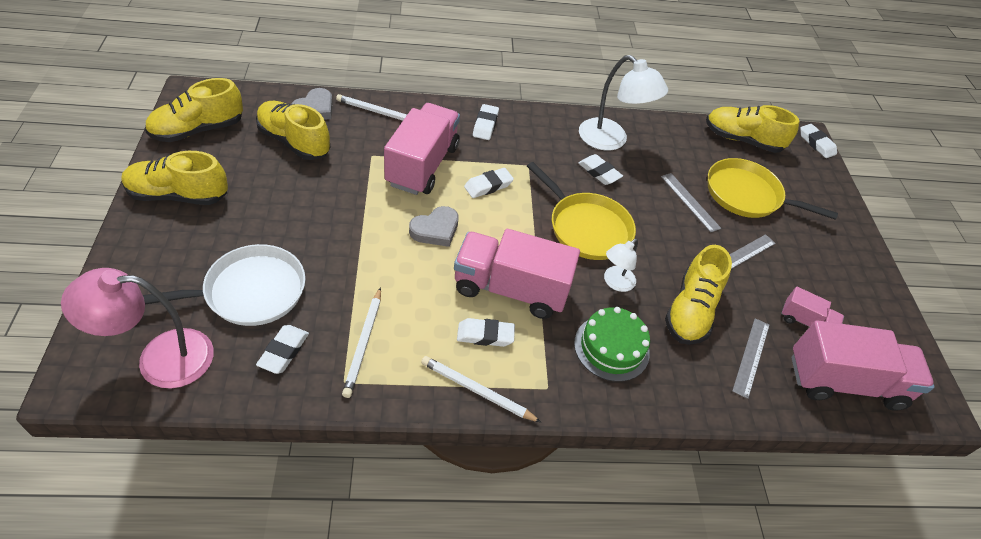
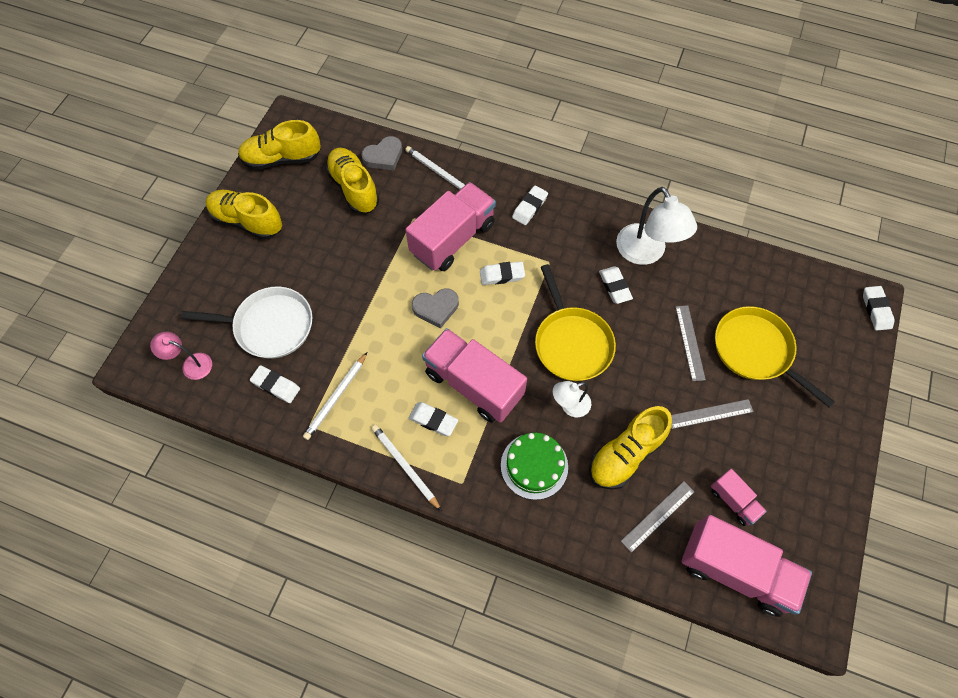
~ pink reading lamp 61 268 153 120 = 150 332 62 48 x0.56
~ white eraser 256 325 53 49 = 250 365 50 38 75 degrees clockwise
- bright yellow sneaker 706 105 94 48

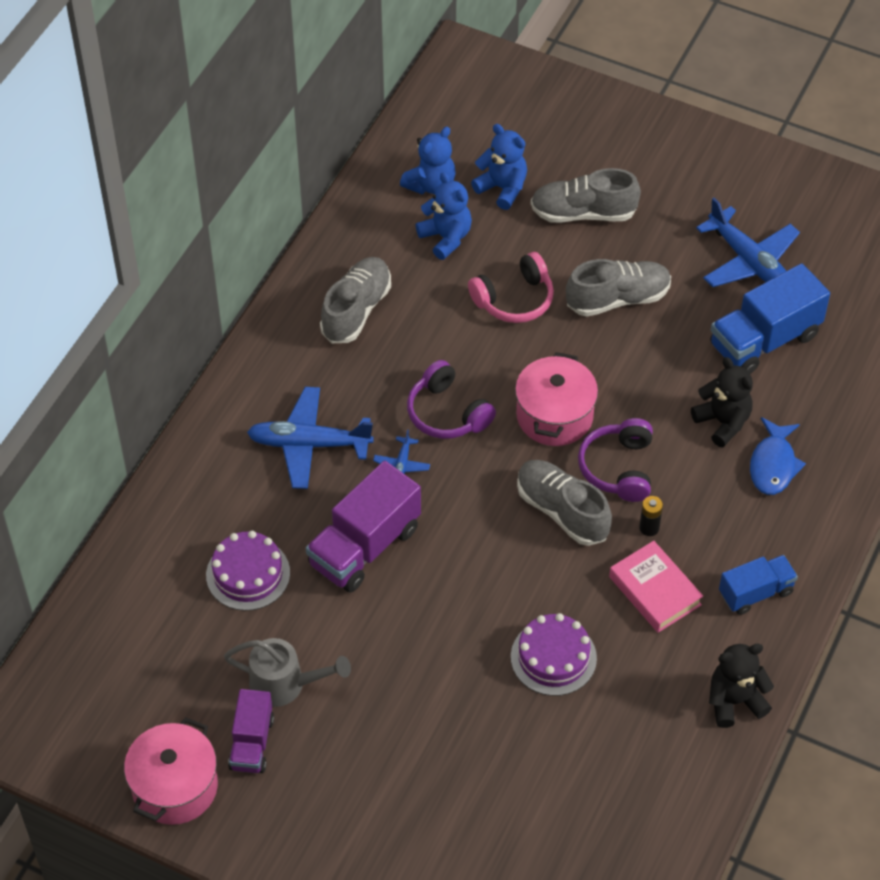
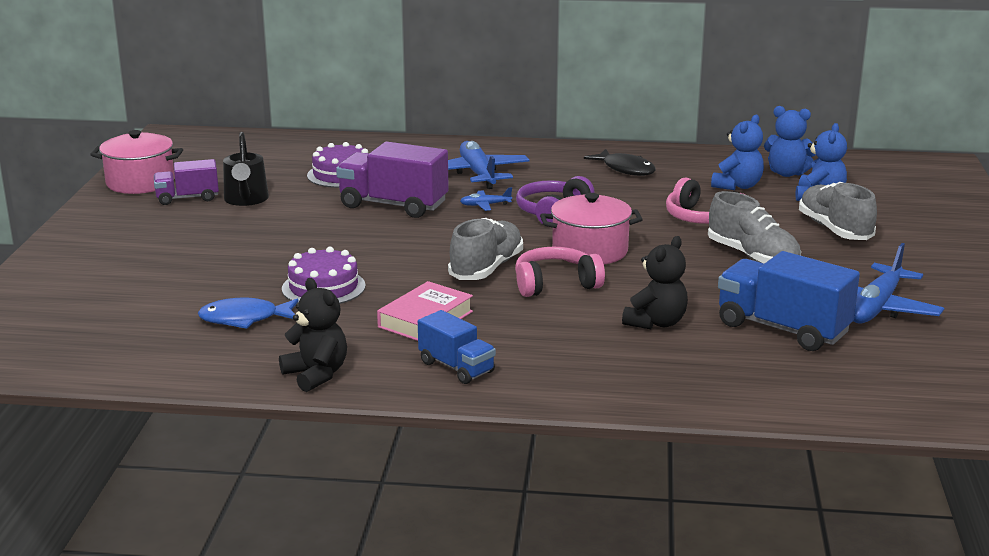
~ grey watering can 224 638 127 69 to black watering can 223 132 46 74
~ grey sneaker 320 257 71 86 to black fish 584 149 72 27
~ royal purple headset 578 418 75 84 to pink headset 515 247 90 50
- black battery 639 496 24 40
~ royal blue fish 750 417 56 78 to 198 298 101 31

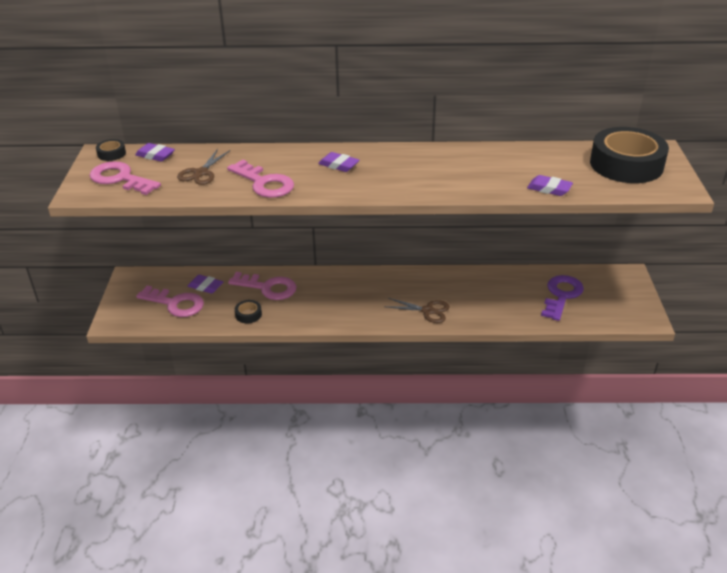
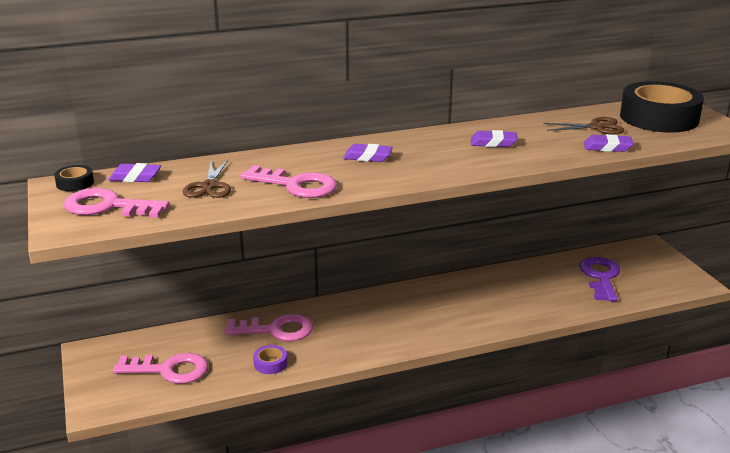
~ royal purple eraser 188 275 35 19 to 471 130 46 17
~ black sticky tape 235 300 27 23 to royal purple sticky tape 253 345 34 29
~ brown pair of scissors 384 298 66 25 to 543 117 81 17

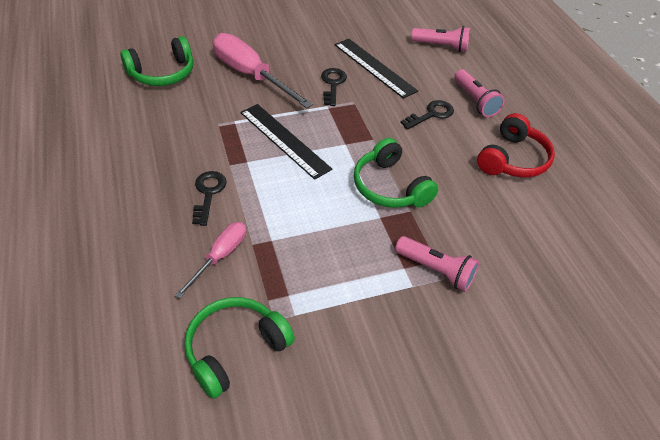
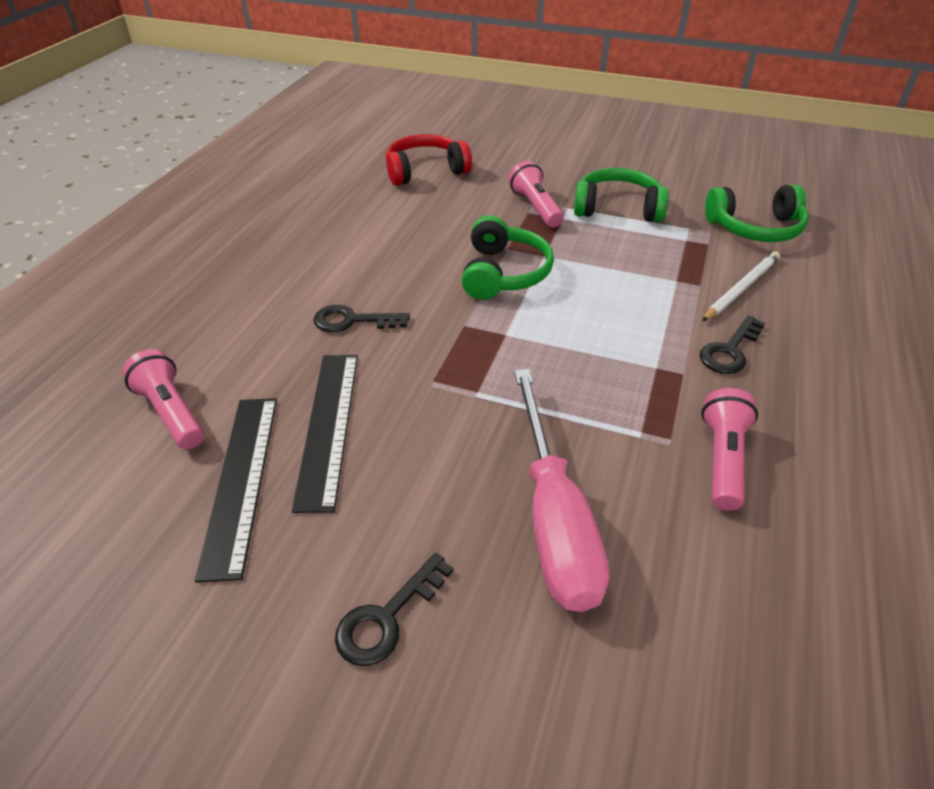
~ emerald headset 120 36 73 50 to 574 168 95 54
~ pink flat screwdriver 175 222 71 77 to white wooden pencil 702 251 78 70
~ black ruler 240 104 92 76 to 195 398 82 185
~ black latchkey 321 68 26 38 to 335 553 119 113
~ pink flashlight 454 70 51 47 to 701 388 57 123
~ red headset 477 113 78 64 to 386 134 86 52

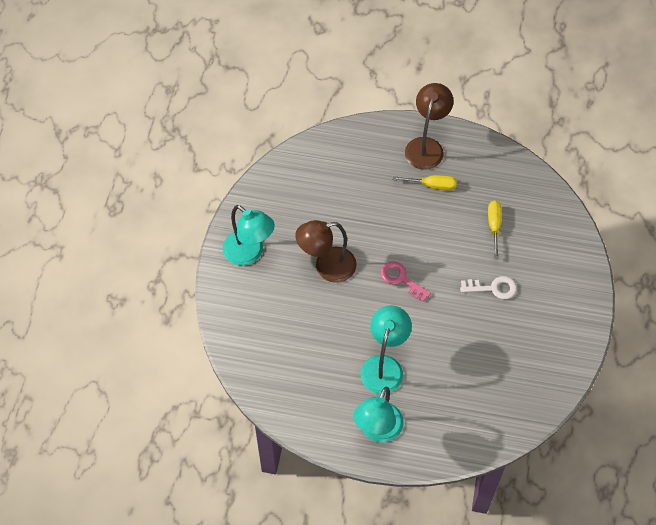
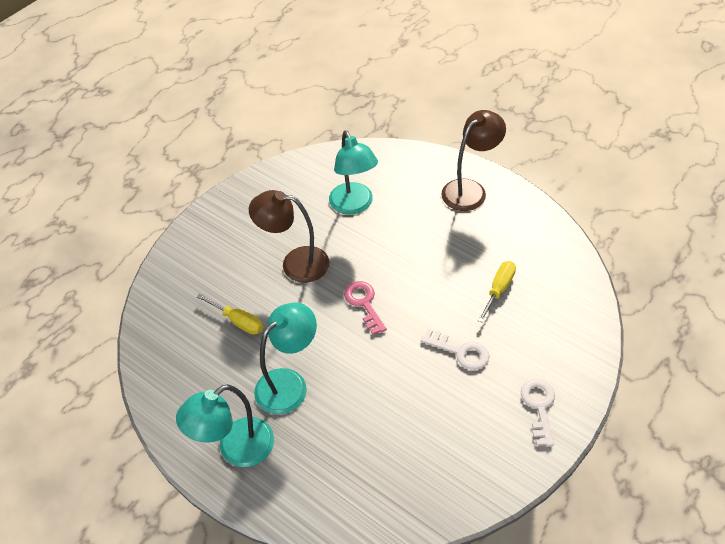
~ teal reading lamp 223 205 52 61 to 329 130 49 85
~ bright yellow flat screwdriver 393 175 64 15 to 197 294 66 41
+ white latchkey 521 379 34 67

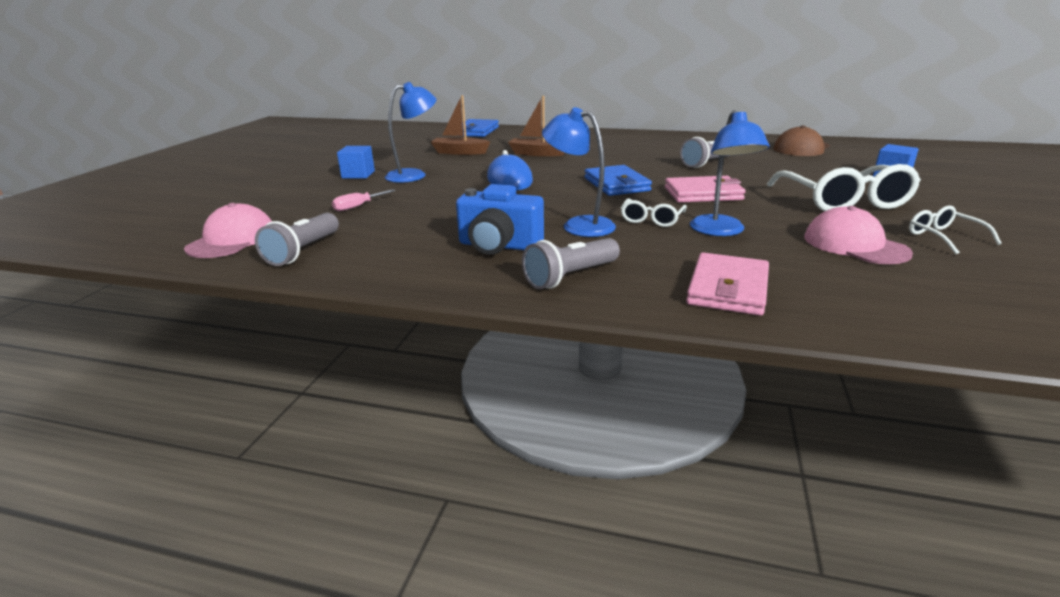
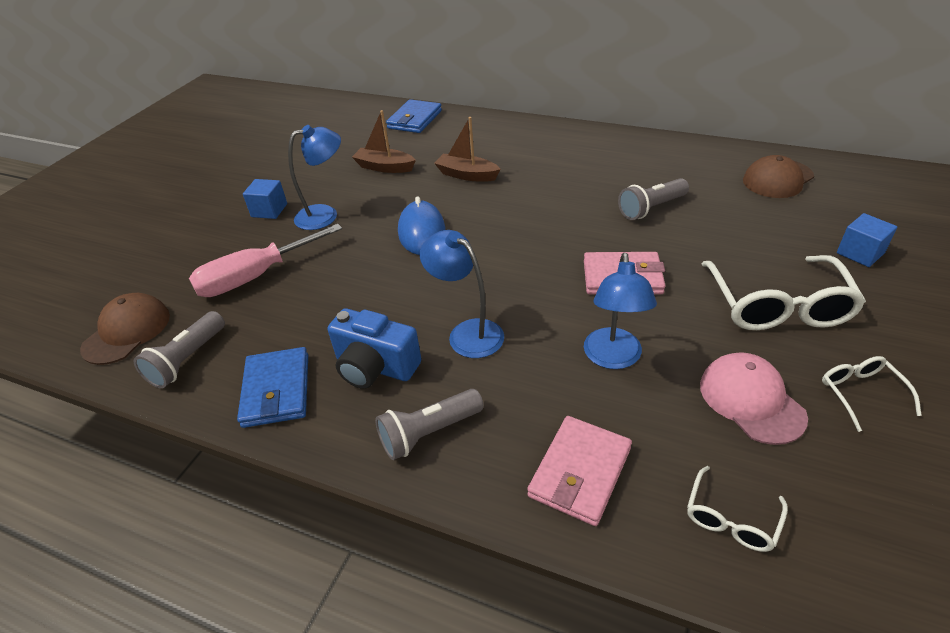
~ pink baseball cap 184 203 88 55 to brown baseball cap 80 293 90 72
~ pink flat screwdriver 332 189 63 22 = 189 224 153 73 x2.24
~ royal blue wallet 584 165 68 31 to 237 347 71 81
~ white eyeglasses 621 198 66 29 to 687 466 101 86

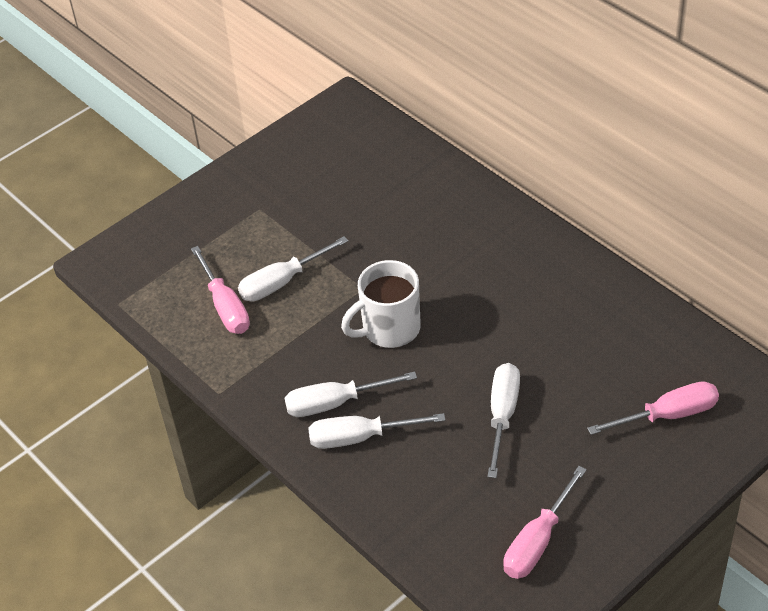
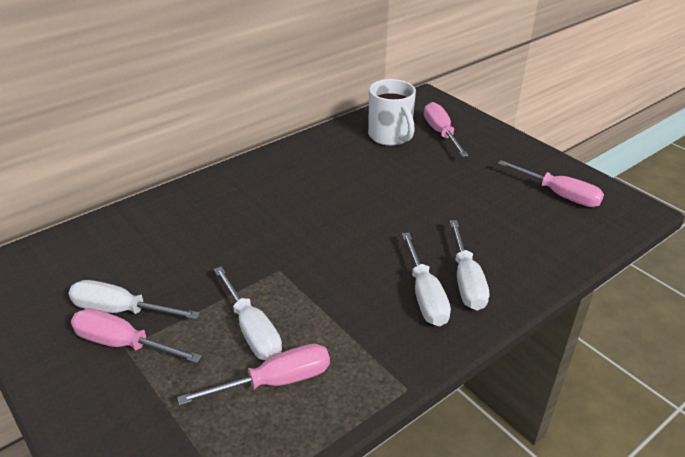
~ white tea mug 341 260 80 88 to 368 79 48 67
~ white flat screwdriver 487 363 33 115 to 68 280 132 40
+ pink flat screwdriver 71 308 131 55

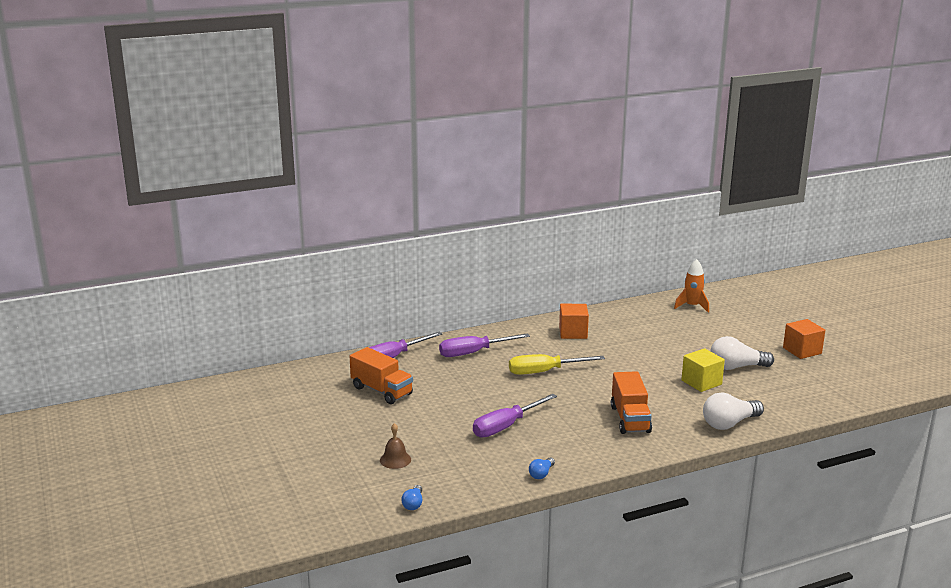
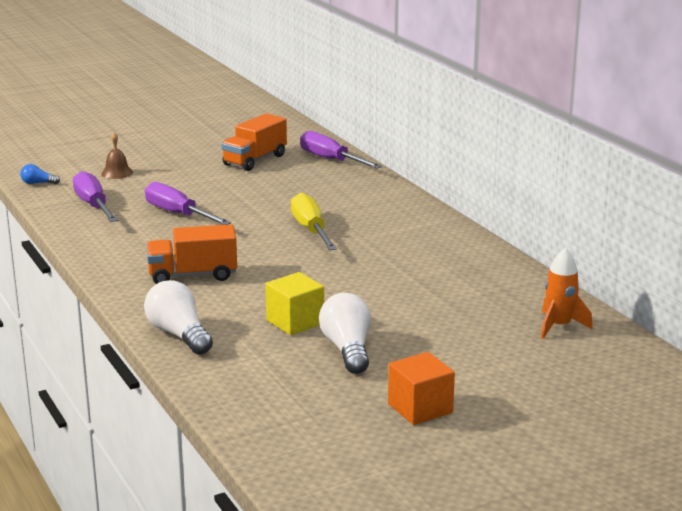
~ royal purple flat screwdriver 439 333 91 24 to 73 171 45 51
- royal blue bulb 529 458 26 21
- orange block 559 304 30 35

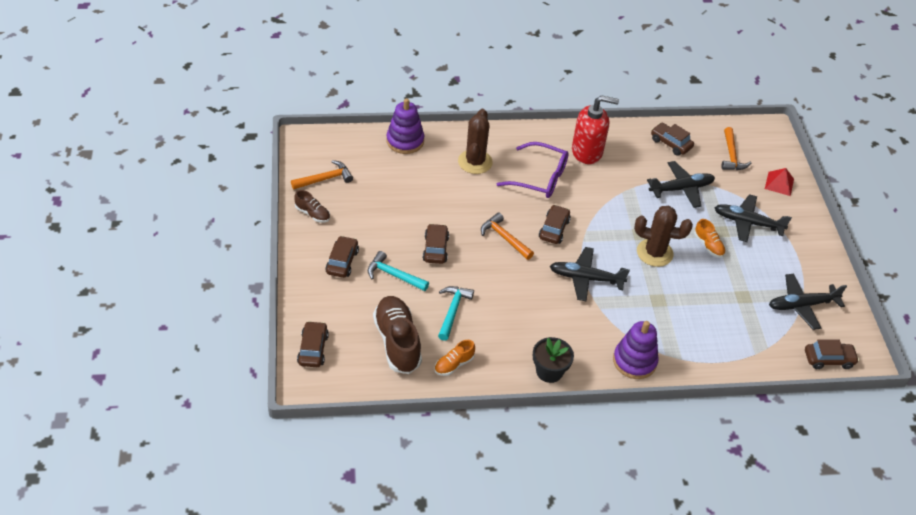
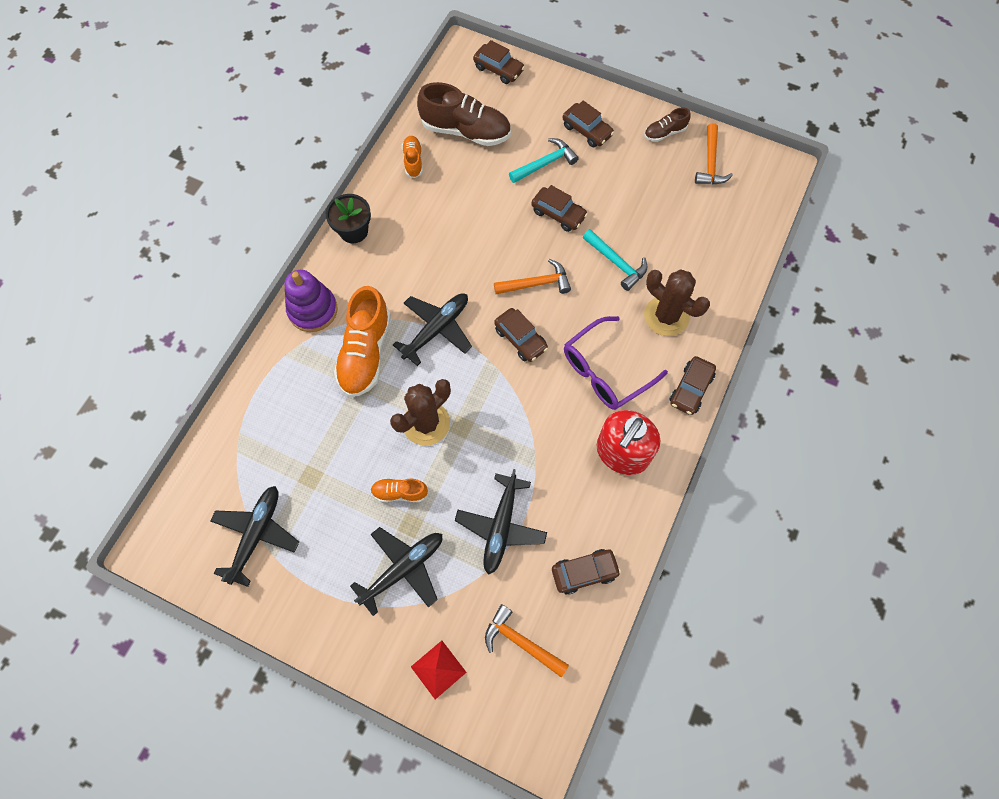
- royal purple ring stacker 387 98 37 56
~ teal hammer 438 286 36 55 to 583 229 64 62
~ brown car 805 339 54 30 to 669 356 47 59
+ orange sneaker 334 286 57 111

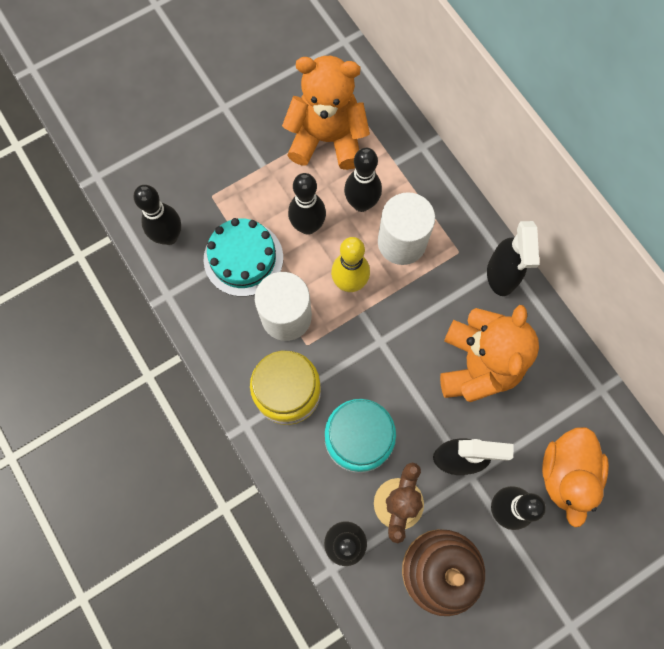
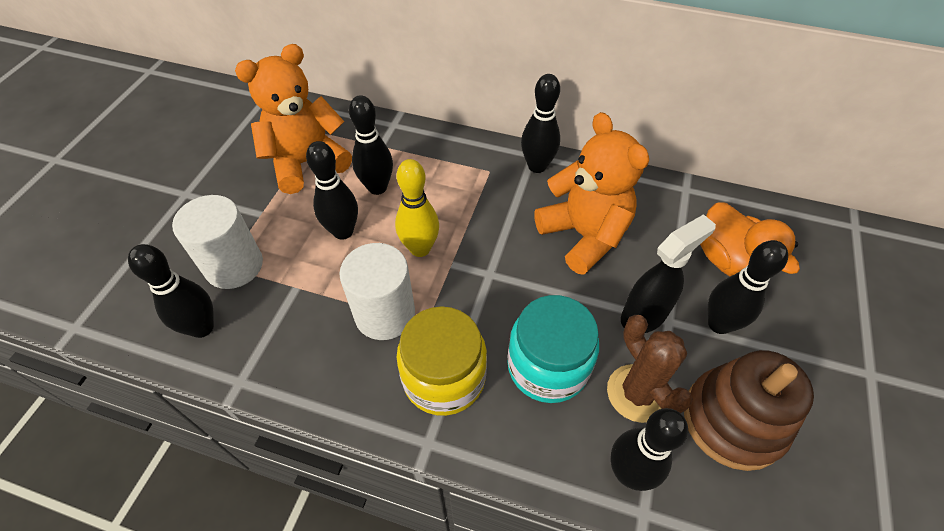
- teal cake 204 218 79 79
~ white solid cylinder 378 192 57 73 to 172 195 91 94
~ black sprayer 487 221 52 75 to black skittle 521 74 39 99

